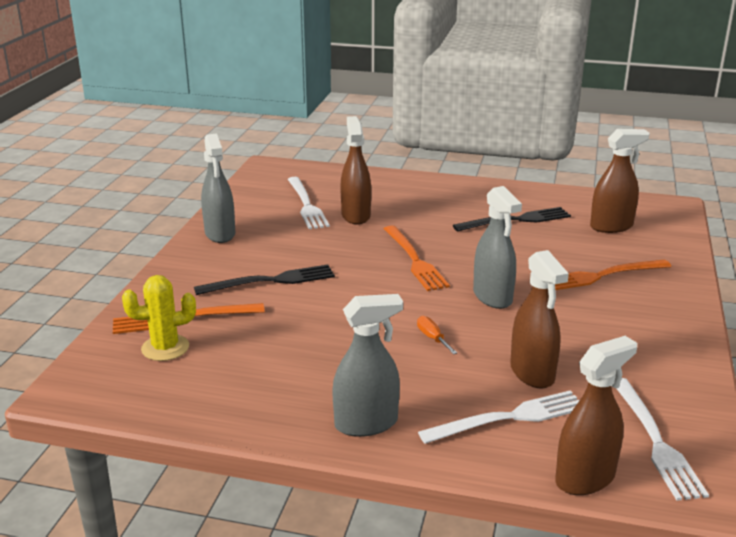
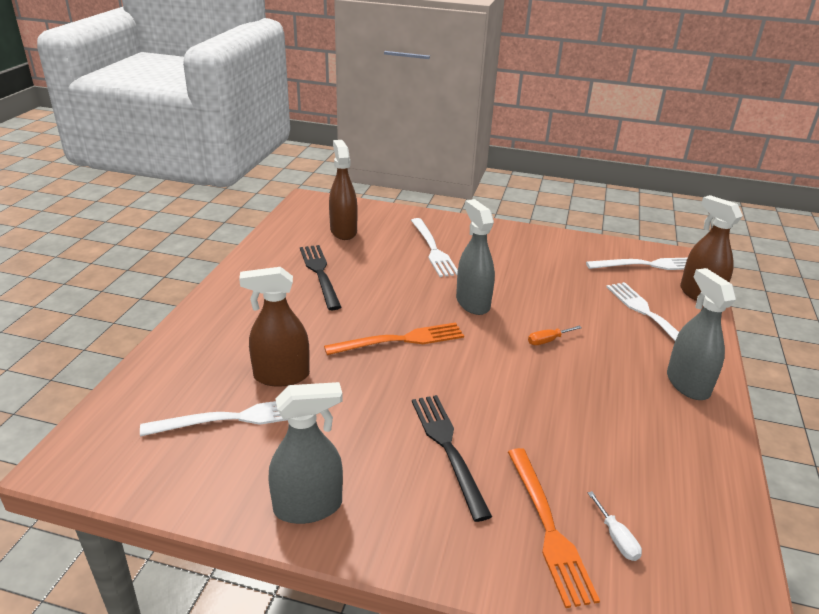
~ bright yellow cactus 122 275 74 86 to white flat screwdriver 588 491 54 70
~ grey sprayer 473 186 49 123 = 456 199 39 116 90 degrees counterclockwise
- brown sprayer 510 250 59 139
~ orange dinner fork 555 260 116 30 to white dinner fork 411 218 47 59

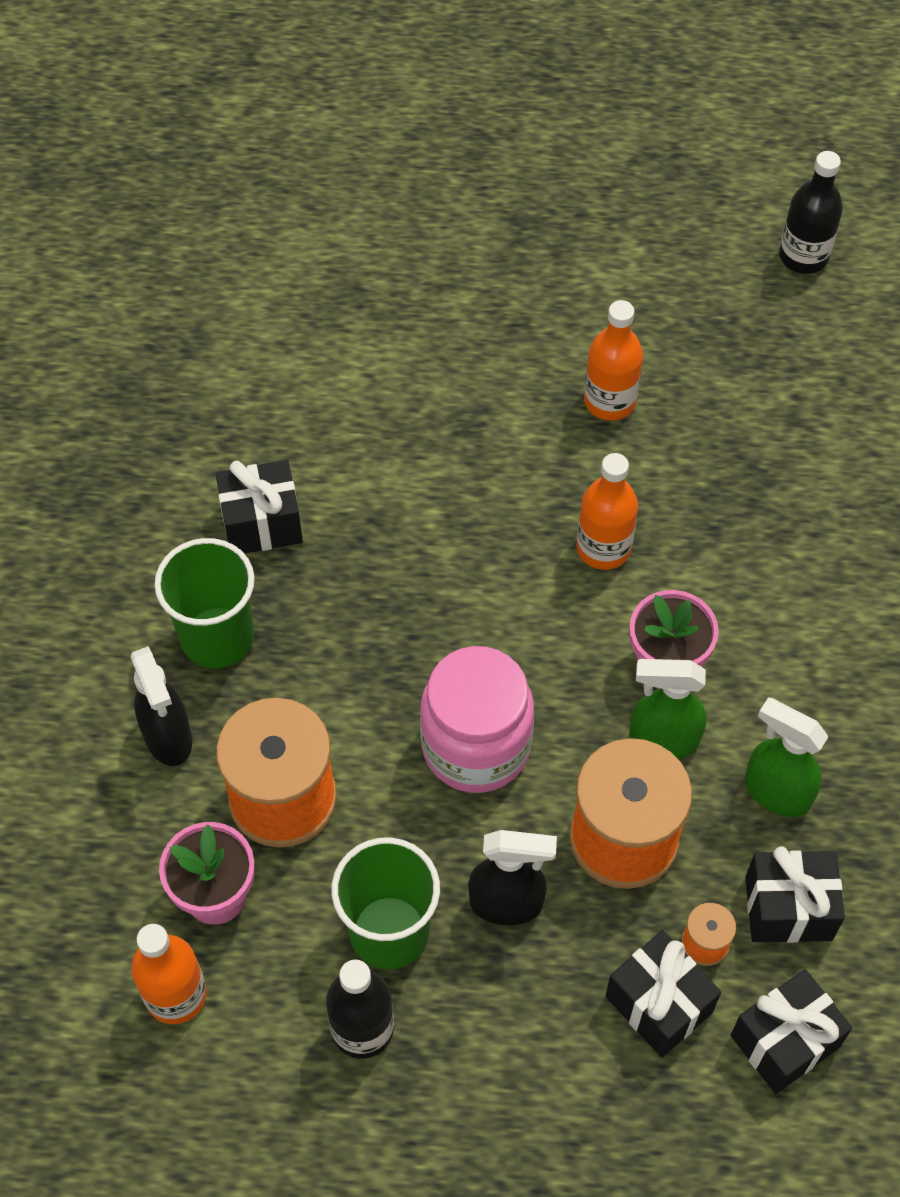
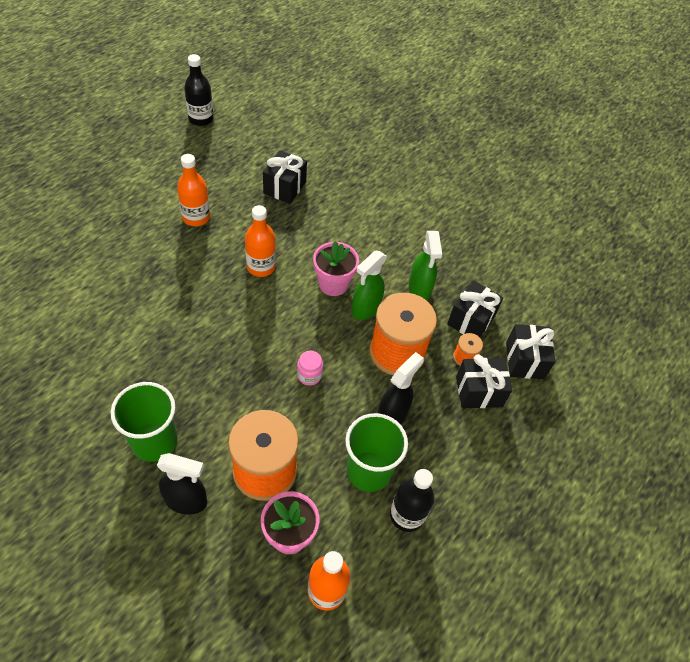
~ black gift 216 460 87 94 to 263 150 44 54
~ pink jar 420 646 114 147 = 297 351 26 34 x0.42
~ emerald sprayer 745 698 83 119 = 409 231 33 70 75 degrees counterclockwise

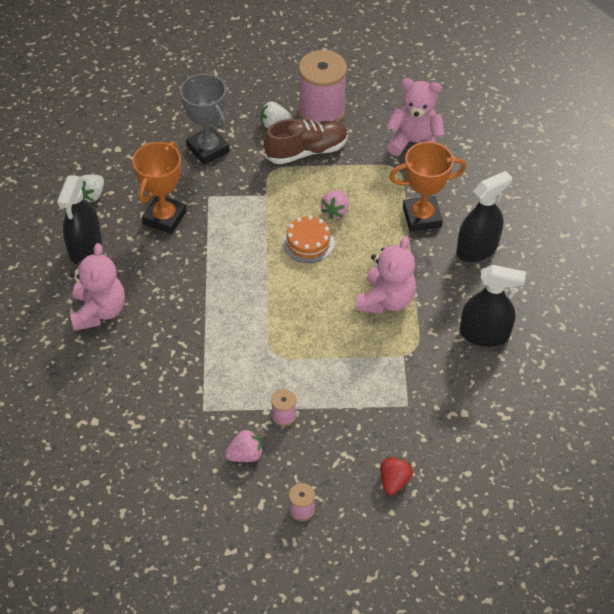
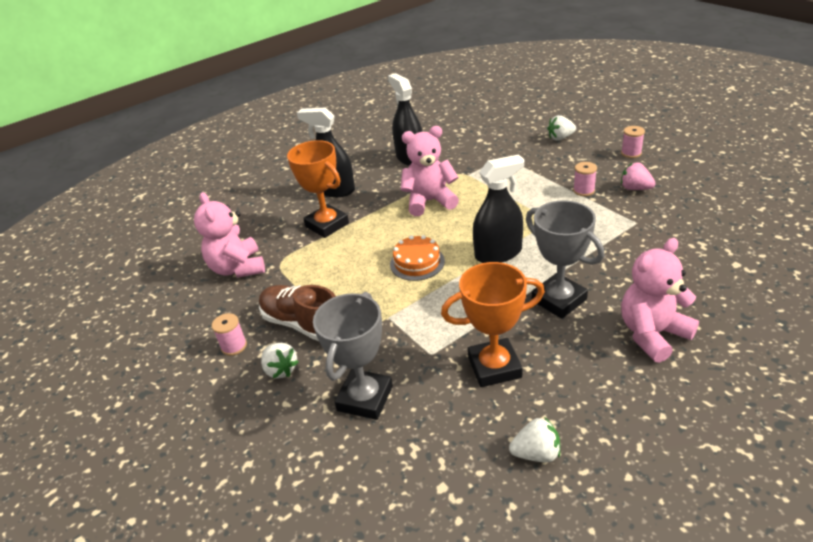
~ black sprayer 57 175 45 89 to 473 154 51 109
~ pink bobbin 298 50 49 73 = 212 313 35 43 x0.43
- pink strawberry 321 190 28 29
~ red strawberry 380 456 33 39 to white strawberry 547 115 29 26
+ grey trophy 526 200 78 119

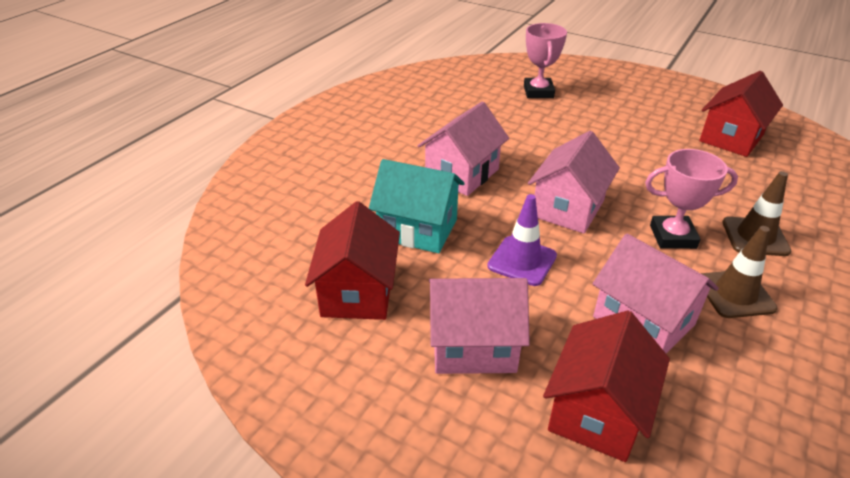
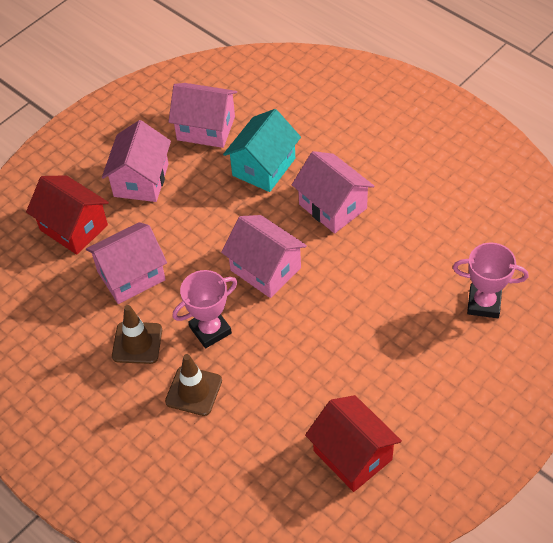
~ red house 305 201 95 119 to pink house 168 83 69 65
- royal purple safety cone 487 194 70 92
~ pink trophy 645 149 93 100 = 173 270 64 78 45 degrees clockwise

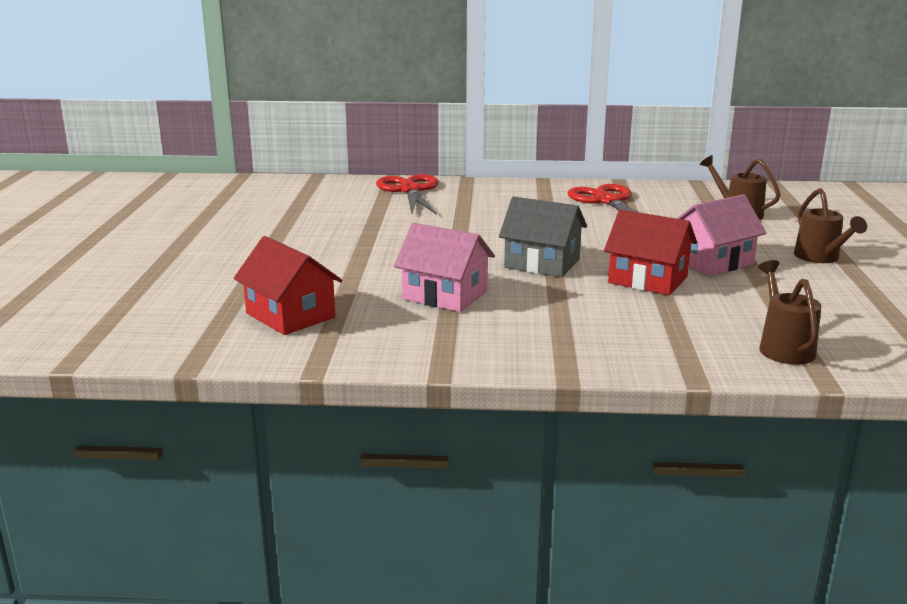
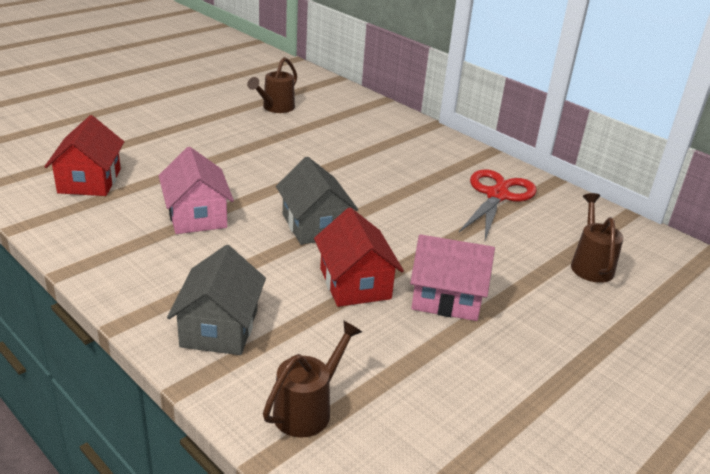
- red pair of scissors 376 174 63 41
~ brown watering can 794 188 73 75 to 247 57 50 56
+ grey house 167 245 99 110

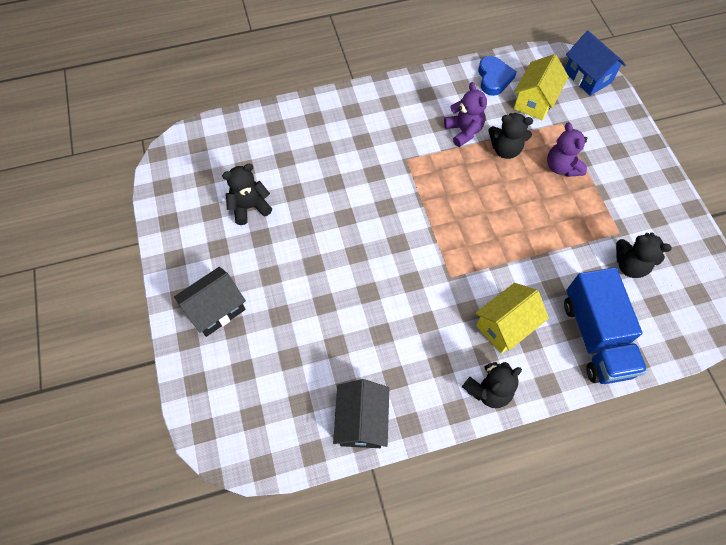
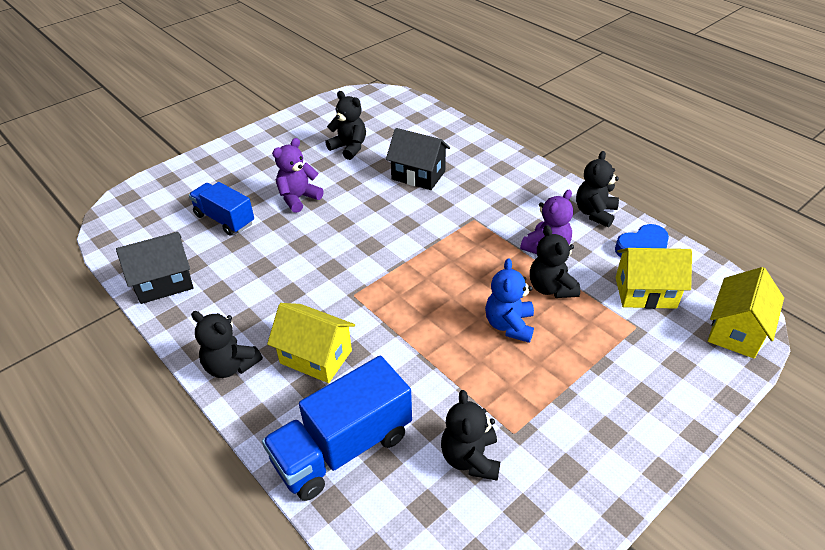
~ black house 174 267 72 70 to 386 128 64 62
~ royal purple teddy bear 547 122 40 55 to 272 138 52 75
~ royal blue house 565 31 61 65 to bright yellow house 707 267 77 91
+ royal blue lorry 189 182 65 54
+ royal blue teddy bear 485 259 49 84
+ black teddy bear 576 151 43 76

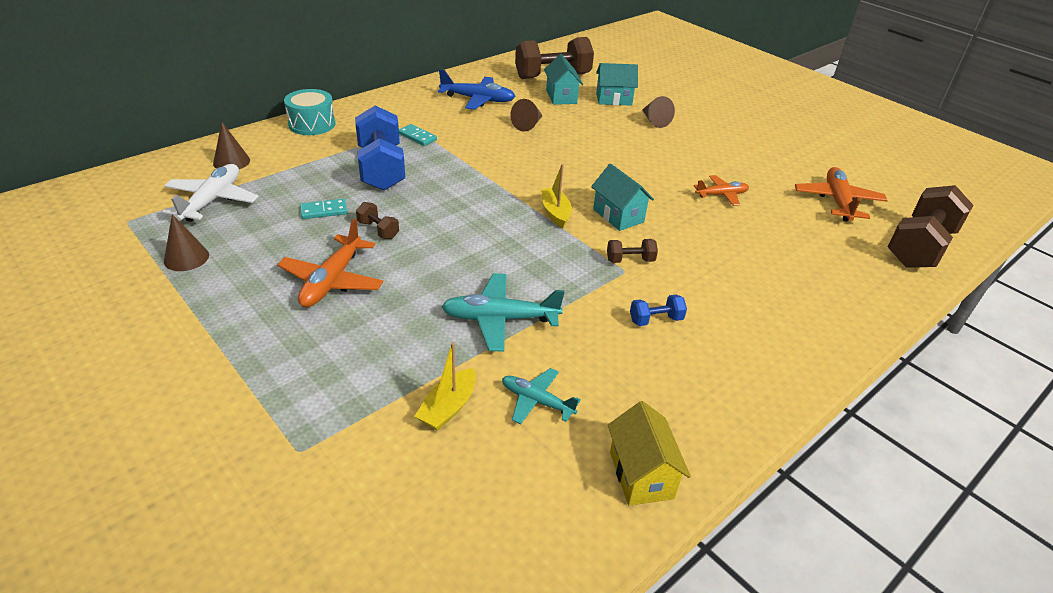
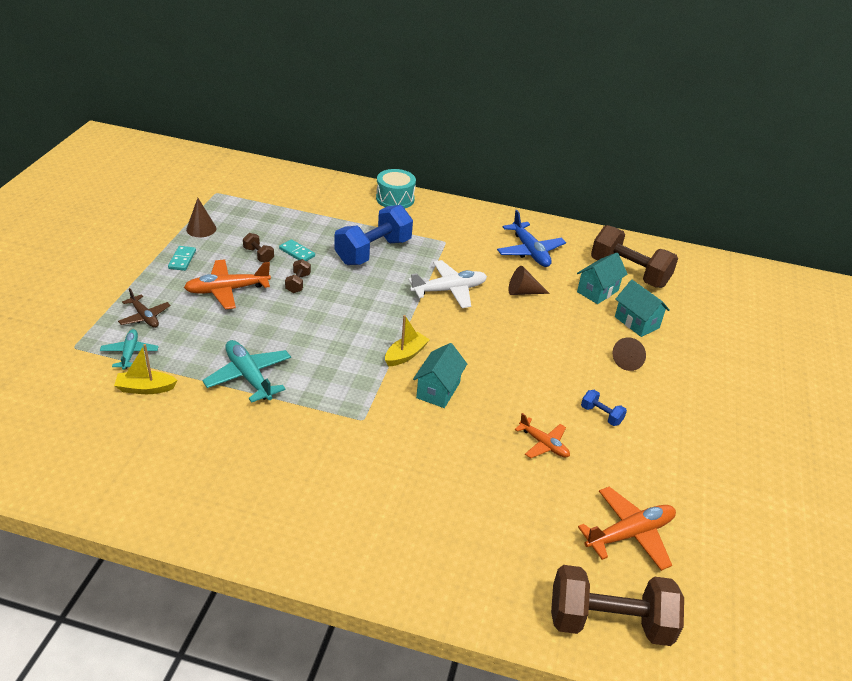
~ white toy plane 162 164 96 58 to 408 260 79 48
- brown solid cone 213 122 37 47
~ teal domino tile 399 124 38 22 to 168 246 28 25
~ teal toy plane 502 368 79 56 to 100 329 59 41
~ brown free weight 607 239 51 24 to 243 233 31 29
- bright yellow house 608 401 83 105
~ royal blue free weight 630 295 57 31 to 581 390 46 36
+ brown toy plane 118 288 53 40

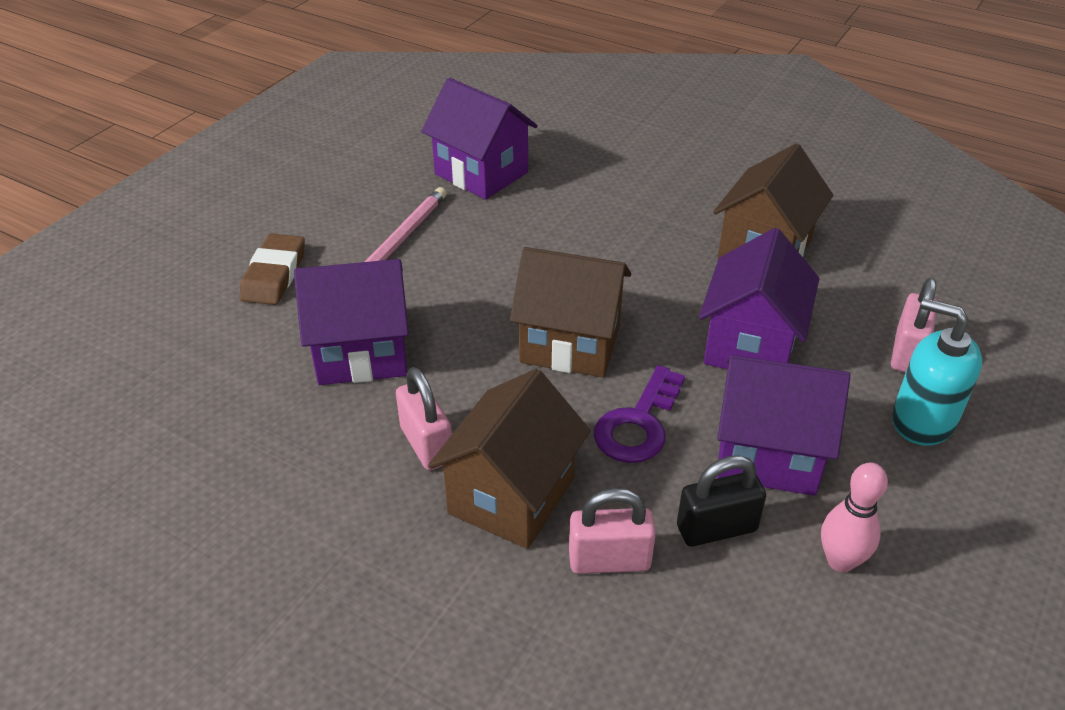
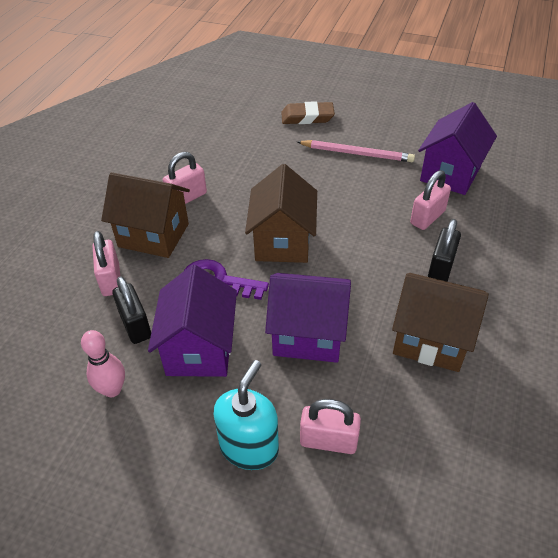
- royal purple house 294 259 115 126
+ pink padlock 410 170 41 60
+ black padlock 428 219 33 62

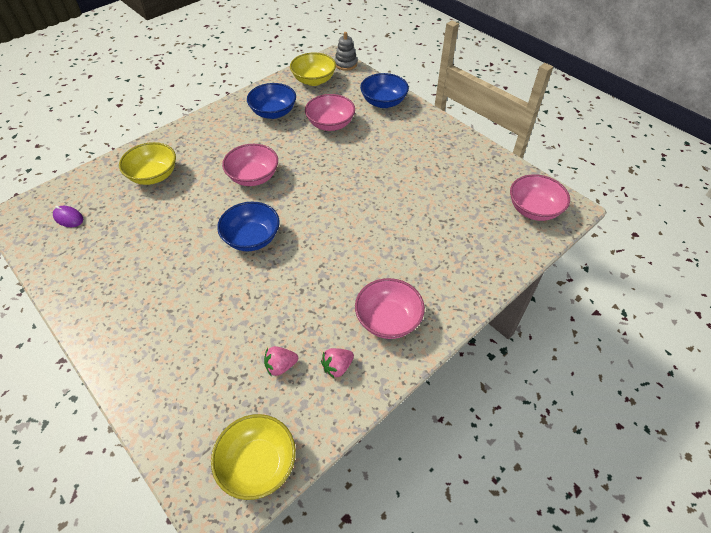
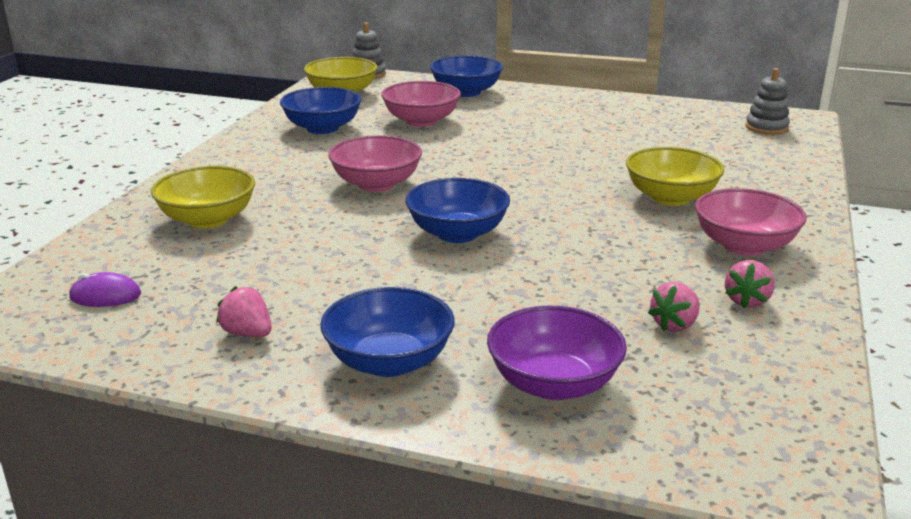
~ bright yellow deep dish 211 414 85 86 to 626 147 98 59
~ pink deep dish 510 174 60 47 to grey ring stacker 745 68 45 67
+ pink strawberry 216 286 56 51
+ royal blue deep dish 320 287 135 90
+ royal purple deep dish 487 305 140 95

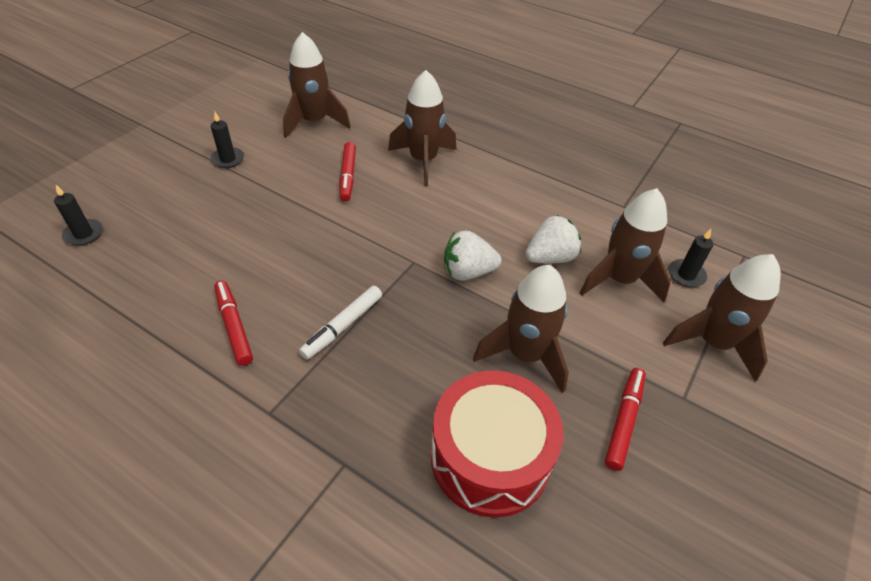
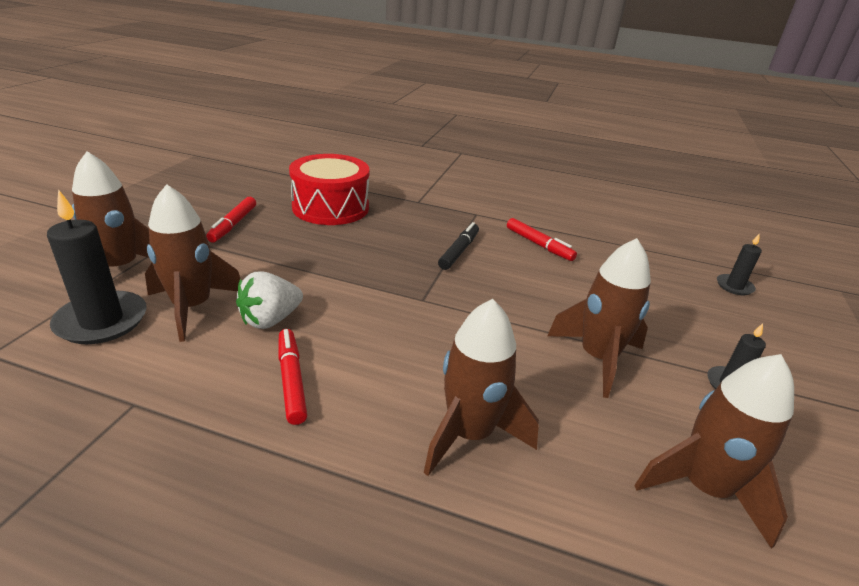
~ white felt pen 299 286 83 74 to black felt pen 438 222 41 48
~ red felt pen 339 142 17 60 to 278 329 29 96
- white strawberry 444 231 57 50
~ brown spaceship 473 265 96 128 to 547 238 104 160
~ black wax candle 668 229 45 59 = 47 189 100 155 x1.84

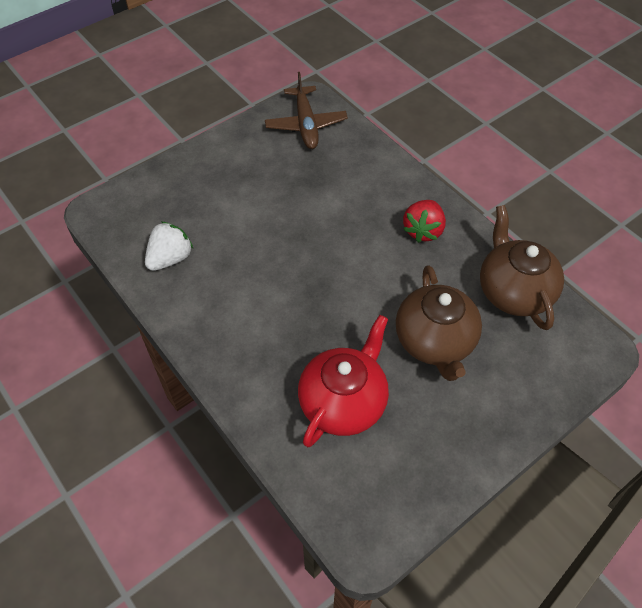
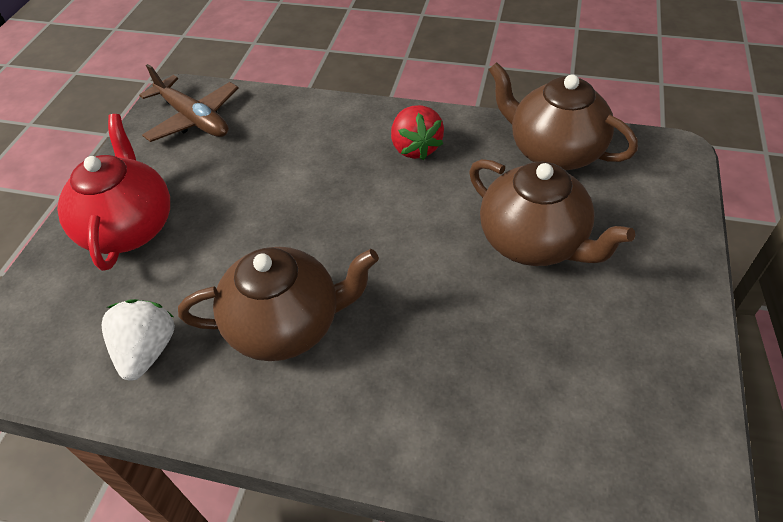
~ red teapot 298 315 91 132 to 57 114 113 157
+ brown teapot 178 247 201 114

